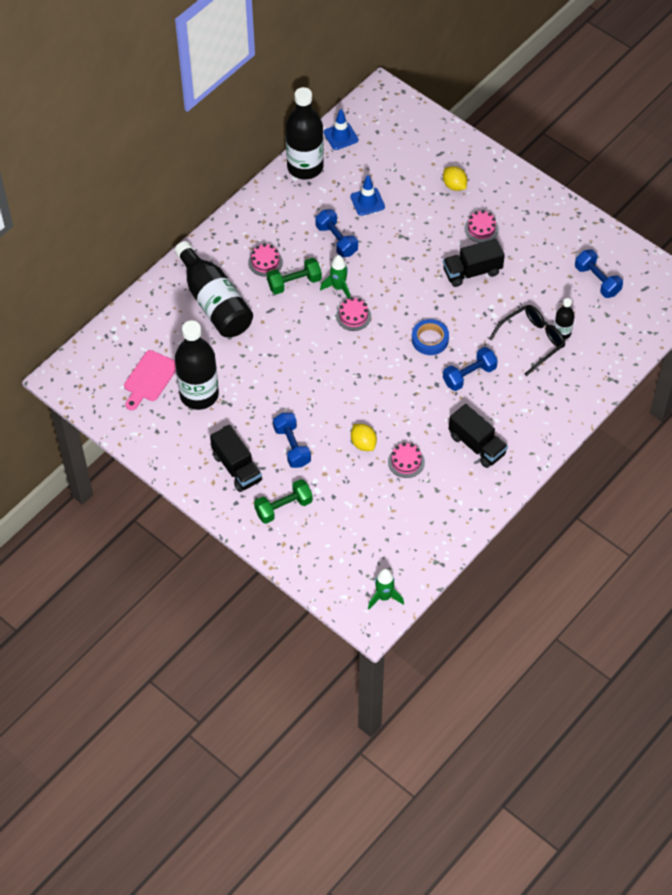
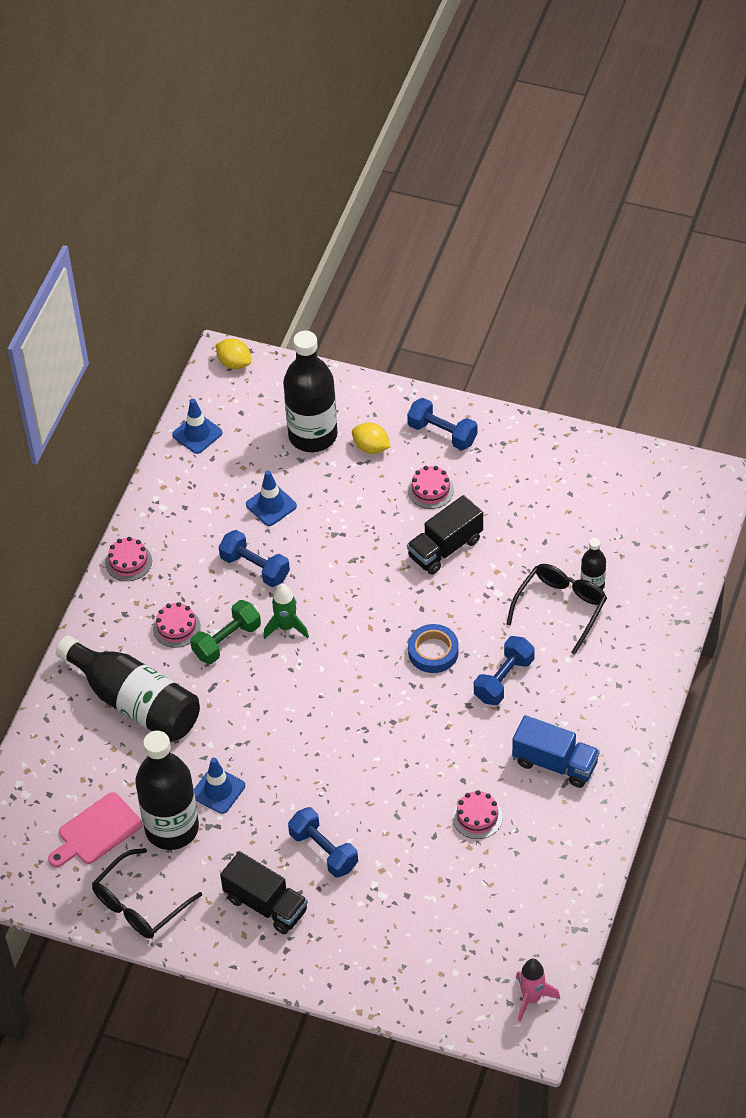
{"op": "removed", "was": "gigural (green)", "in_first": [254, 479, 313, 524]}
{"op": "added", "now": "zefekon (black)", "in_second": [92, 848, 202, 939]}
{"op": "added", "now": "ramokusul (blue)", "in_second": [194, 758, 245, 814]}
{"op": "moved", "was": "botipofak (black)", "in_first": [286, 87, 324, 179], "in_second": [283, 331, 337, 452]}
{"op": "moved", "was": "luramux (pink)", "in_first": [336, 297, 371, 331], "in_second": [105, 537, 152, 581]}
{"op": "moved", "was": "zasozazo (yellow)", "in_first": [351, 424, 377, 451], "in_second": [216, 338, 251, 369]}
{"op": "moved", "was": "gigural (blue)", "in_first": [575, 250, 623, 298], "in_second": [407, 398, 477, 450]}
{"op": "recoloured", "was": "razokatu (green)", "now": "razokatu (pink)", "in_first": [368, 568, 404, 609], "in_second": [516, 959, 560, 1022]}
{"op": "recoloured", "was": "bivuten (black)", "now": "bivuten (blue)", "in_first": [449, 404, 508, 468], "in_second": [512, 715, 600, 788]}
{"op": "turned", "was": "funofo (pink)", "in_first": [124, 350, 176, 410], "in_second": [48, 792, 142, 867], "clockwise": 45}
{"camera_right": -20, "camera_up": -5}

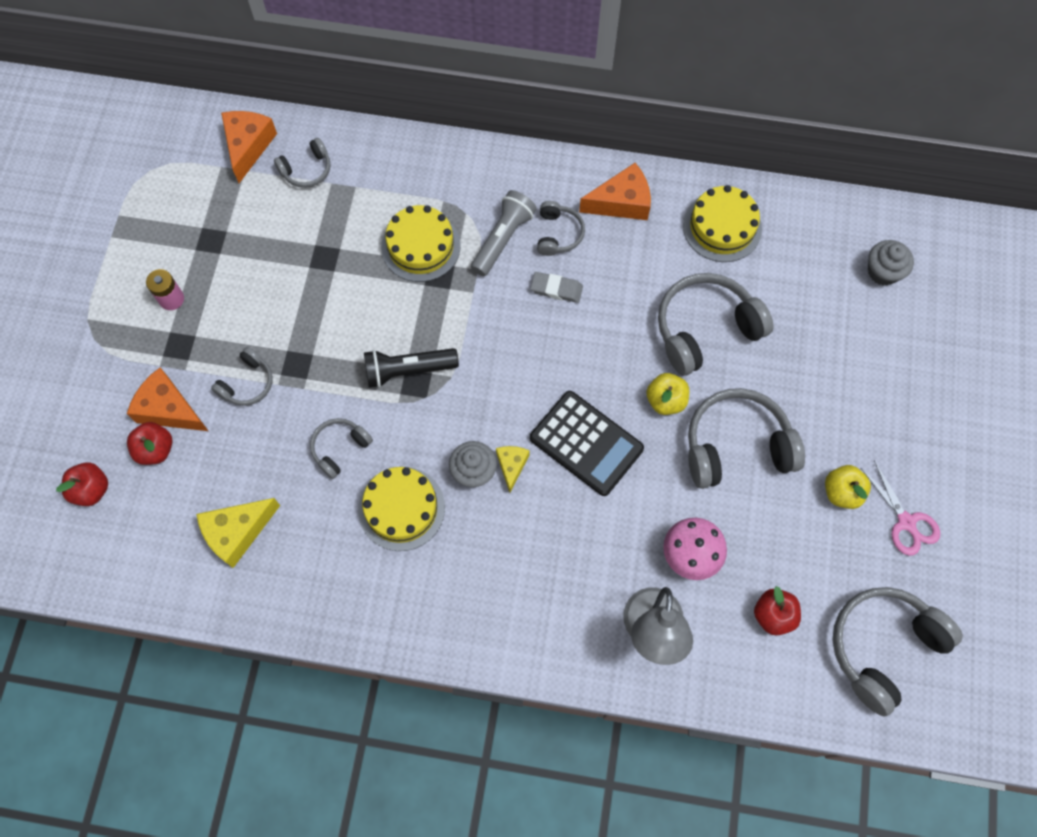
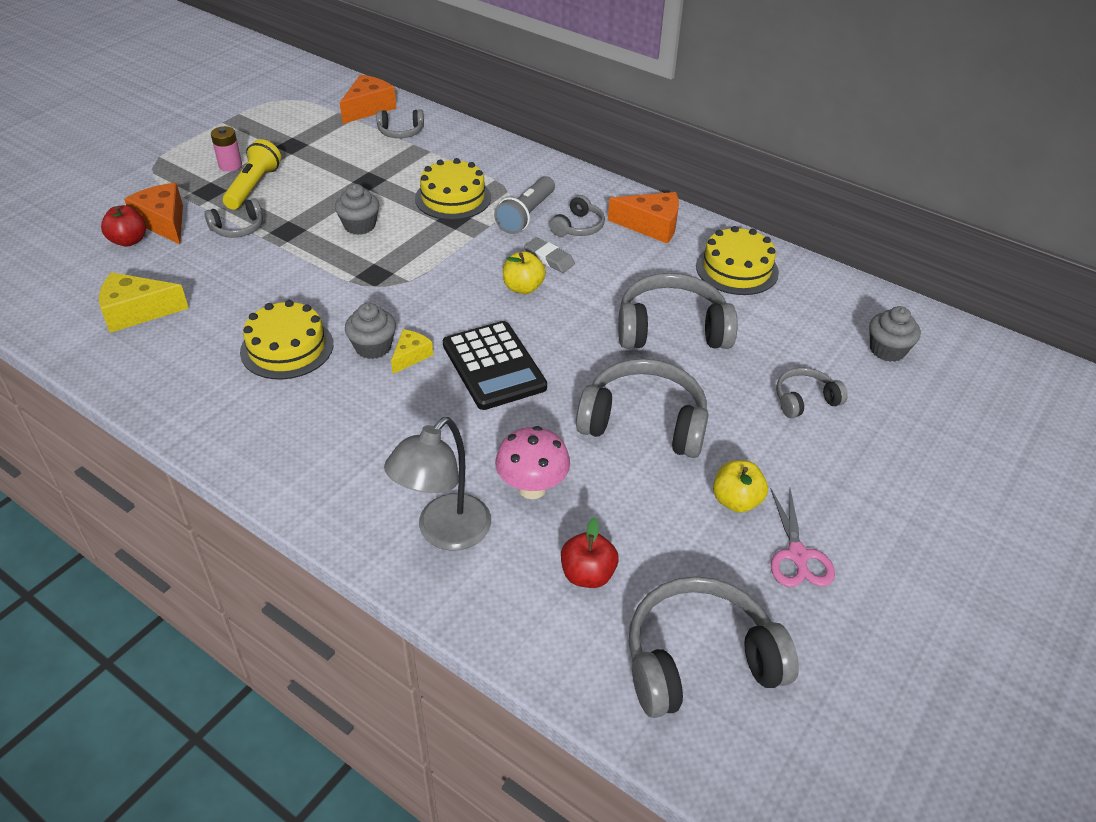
{"op": "removed", "was": "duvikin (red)", "in_first": [56, 462, 108, 506]}
{"op": "removed", "was": "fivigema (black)", "in_first": [364, 348, 459, 388]}
{"op": "added", "now": "fivigema (yellow)", "in_second": [223, 139, 281, 210]}
{"op": "added", "now": "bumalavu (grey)", "in_second": [335, 184, 379, 235]}
{"op": "moved", "was": "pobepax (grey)", "in_first": [310, 418, 373, 479], "in_second": [776, 367, 848, 418]}
{"op": "moved", "was": "duvikin (yellow)", "in_first": [646, 373, 689, 415], "in_second": [503, 252, 546, 294]}
{"op": "turned", "was": "fivigema (grey)", "in_first": [471, 190, 537, 276], "in_second": [494, 176, 555, 234], "clockwise": 150}
{"camera_right": 25, "camera_up": -25}

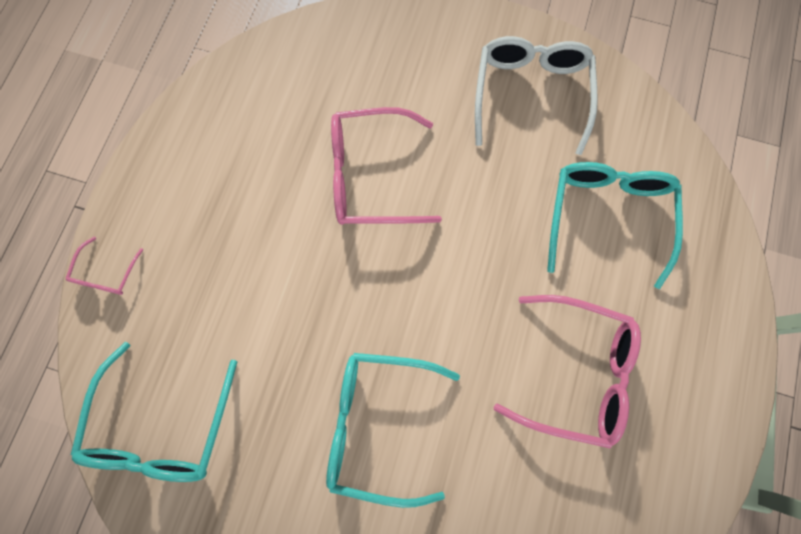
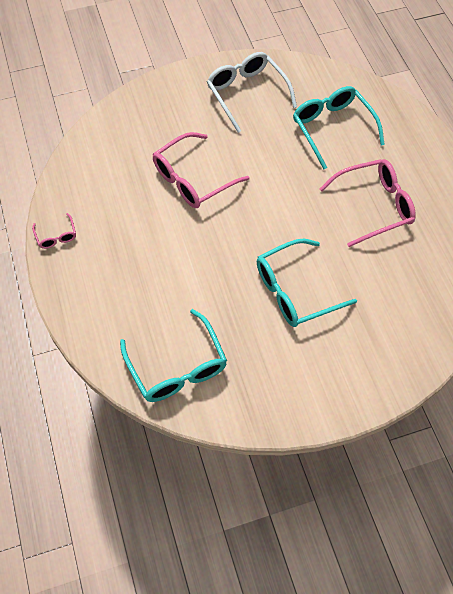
{"op": "moved", "was": "zefekon (pink)", "in_first": [65, 237, 144, 295], "in_second": [32, 213, 76, 249]}
{"camera_right": -35, "camera_up": -15}

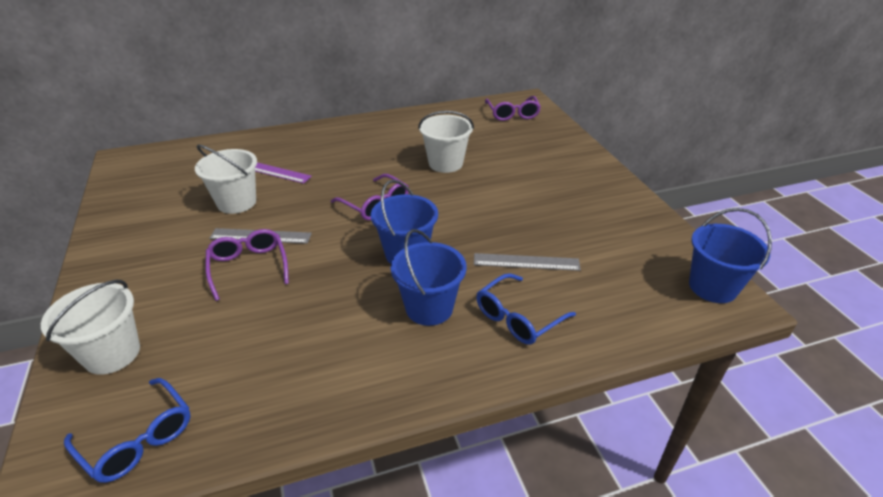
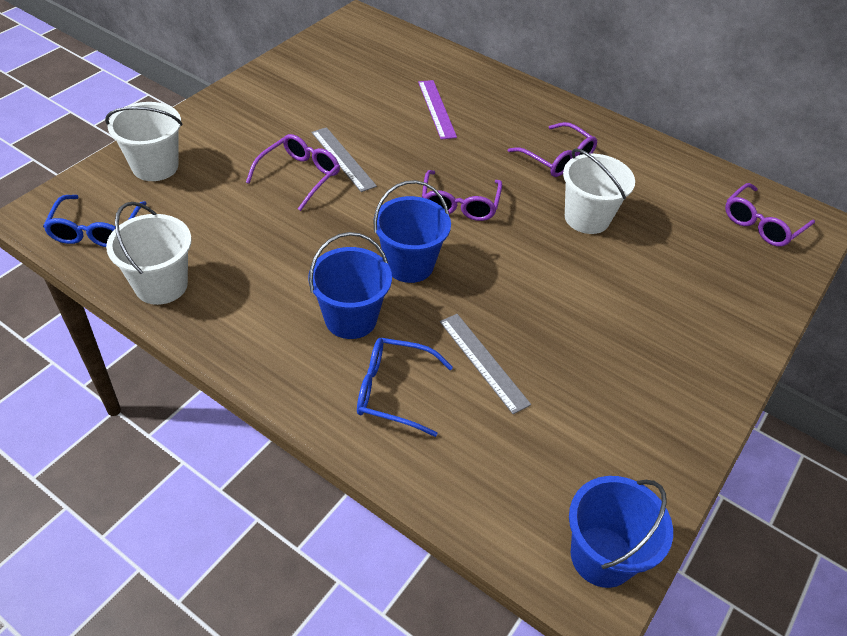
{"op": "added", "now": "zefekon (purple)", "in_second": [508, 122, 597, 177]}
{"op": "moved", "was": "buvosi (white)", "in_first": [195, 145, 257, 214], "in_second": [106, 202, 192, 305]}
{"camera_right": 50, "camera_up": 10}

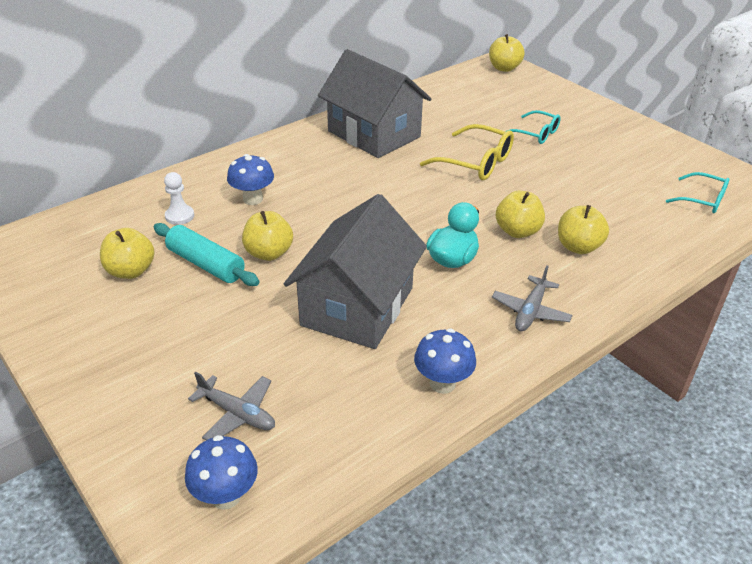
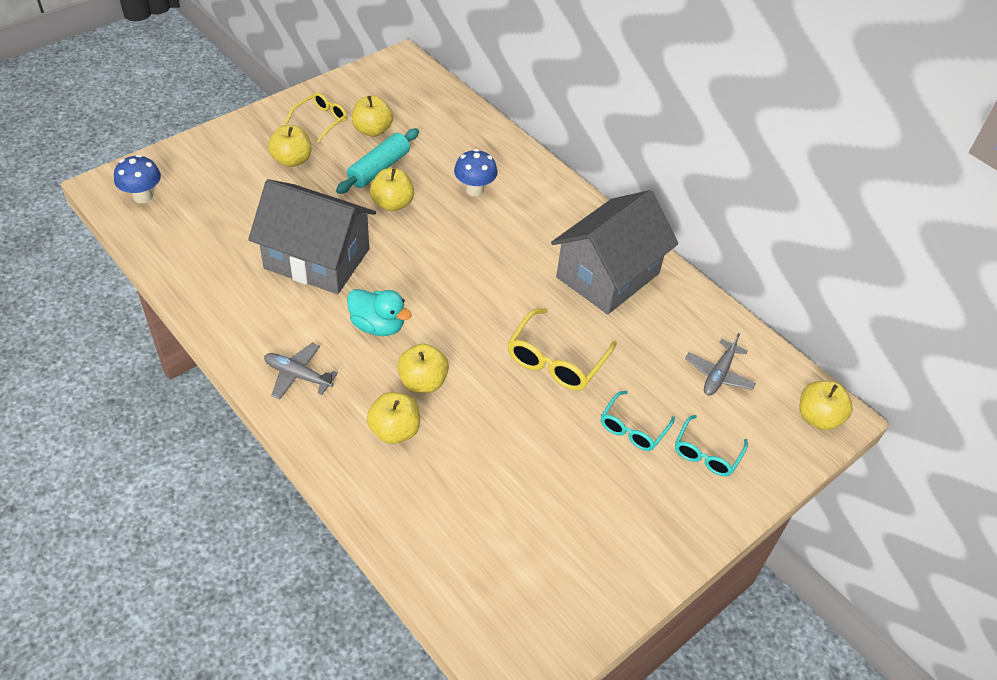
{"op": "removed", "was": "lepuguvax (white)", "in_first": [164, 172, 194, 225]}
{"op": "removed", "was": "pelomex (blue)", "in_first": [414, 329, 476, 394]}
{"op": "added", "now": "duvikin (yellow)", "in_second": [268, 125, 311, 167]}
{"op": "added", "now": "zefekon (yellow)", "in_second": [285, 92, 347, 143]}
{"op": "moved", "was": "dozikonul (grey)", "in_first": [188, 372, 275, 440], "in_second": [685, 333, 756, 395]}
{"op": "moved", "was": "zefekon (turquoise)", "in_first": [666, 172, 730, 213], "in_second": [675, 415, 748, 476]}
{"camera_right": 85, "camera_up": 10}

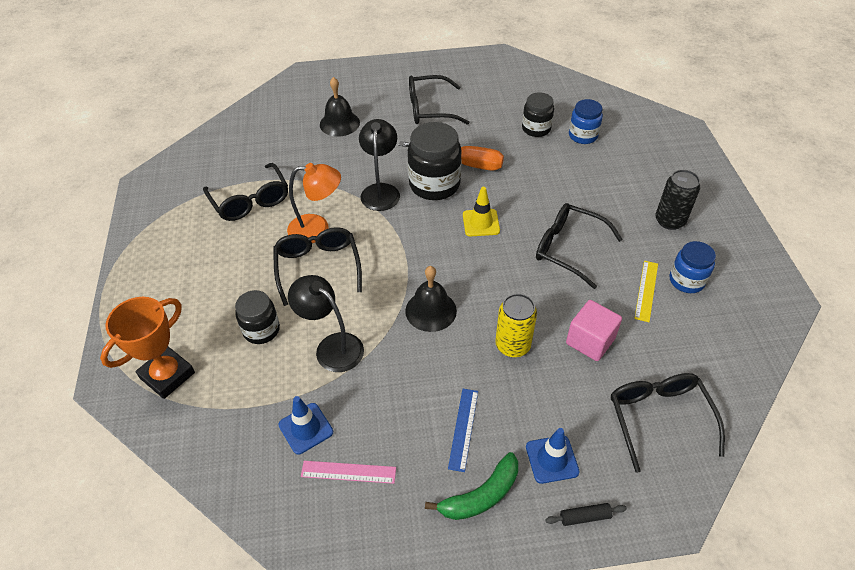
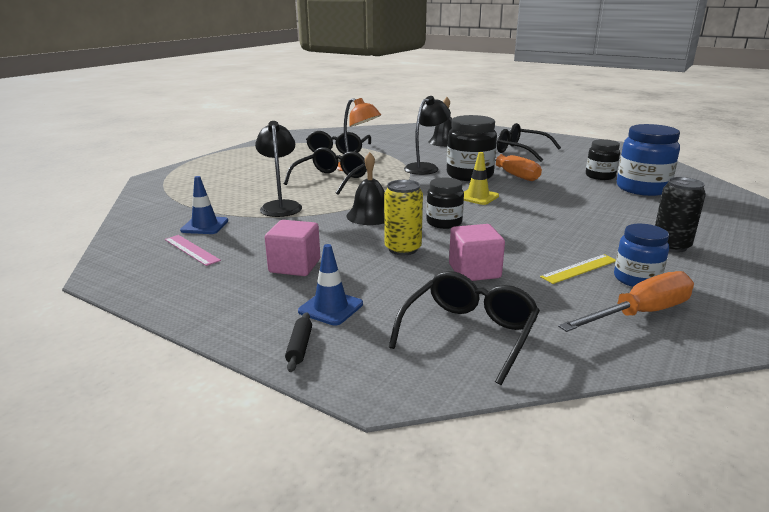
{"op": "removed", "was": "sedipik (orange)", "in_first": [100, 297, 195, 399]}
{"op": "removed", "was": "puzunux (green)", "in_first": [425, 452, 518, 520]}
{"op": "removed", "was": "zefekon (black)", "in_first": [536, 203, 623, 289]}
{"op": "added", "now": "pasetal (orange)", "in_second": [558, 271, 694, 332]}
{"op": "moved", "was": "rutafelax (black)", "in_first": [235, 290, 280, 344], "in_second": [426, 178, 464, 229]}
{"op": "replaced", "was": "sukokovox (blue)", "now": "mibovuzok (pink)", "in_first": [448, 389, 478, 472], "in_second": [265, 220, 320, 276]}
{"op": "turned", "was": "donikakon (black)", "in_first": [545, 503, 627, 526], "in_second": [285, 312, 312, 372], "clockwise": 60}
{"op": "resized", "was": "rutafelax (blue)", "in_first": [569, 99, 603, 144], "in_second": [617, 124, 680, 196], "ratio": 1.63}
{"camera_right": 40, "camera_up": -25}

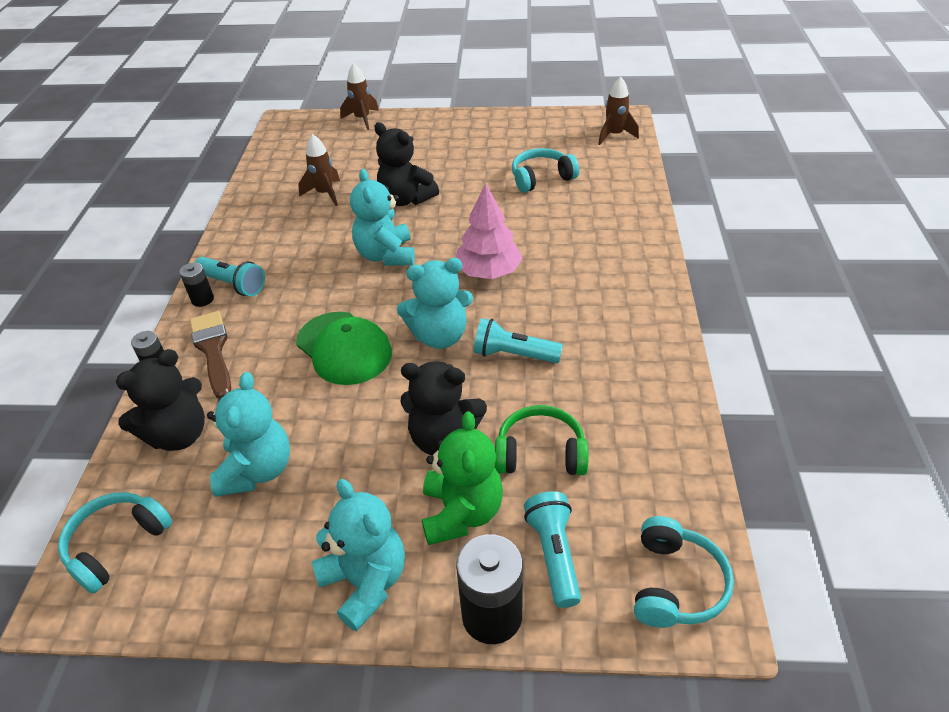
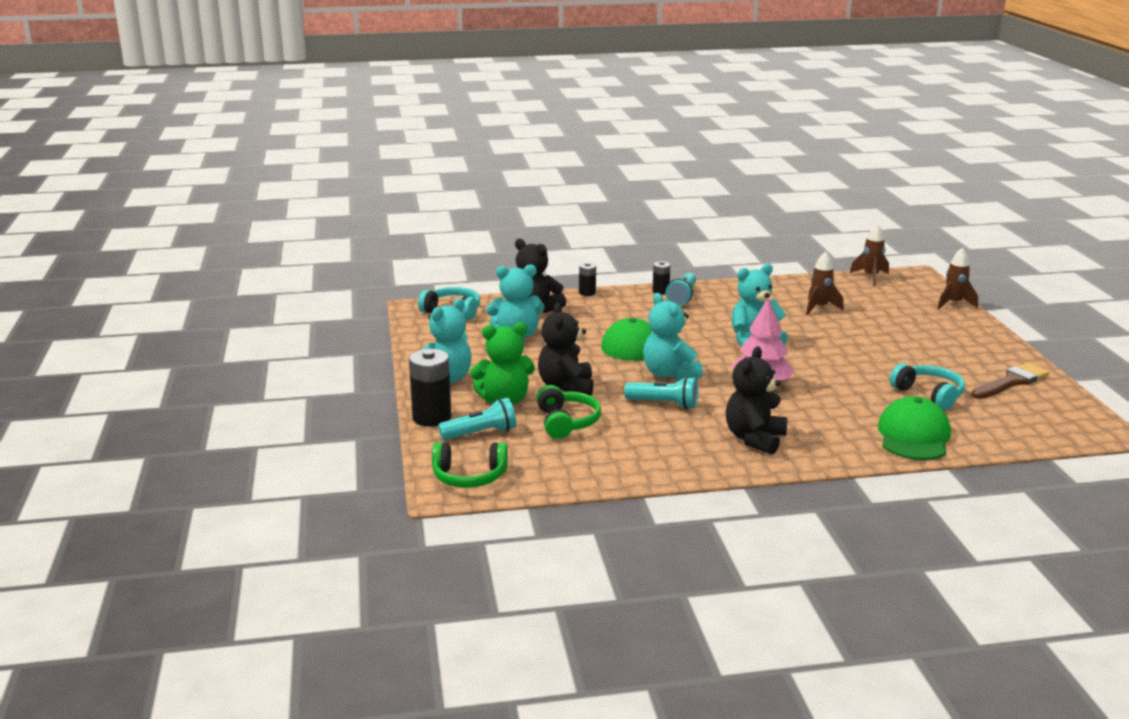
{"op": "added", "now": "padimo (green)", "in_second": [878, 396, 951, 460]}
{"op": "moved", "was": "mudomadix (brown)", "in_first": [190, 311, 231, 399], "in_second": [971, 363, 1049, 399]}
{"op": "moved", "was": "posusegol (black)", "in_first": [374, 122, 439, 206], "in_second": [726, 346, 787, 455]}
{"op": "moved", "was": "razokatu (brown)", "in_first": [598, 77, 639, 145], "in_second": [850, 223, 889, 286]}
{"op": "recoloured", "was": "pobepax (turquoise)", "now": "pobepax (green)", "in_first": [634, 516, 734, 628], "in_second": [432, 442, 508, 488]}
{"op": "turned", "was": "fivigema (turquoise)", "in_first": [474, 318, 563, 363], "in_second": [624, 376, 698, 409], "clockwise": 105}
{"camera_right": 75, "camera_up": -20}

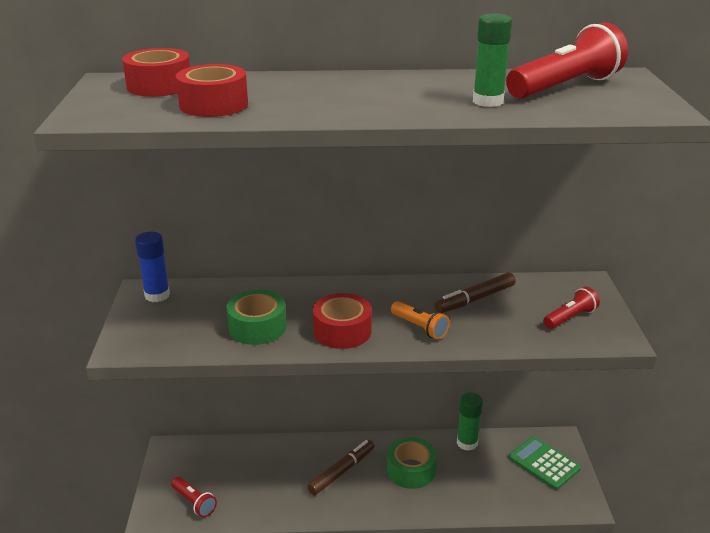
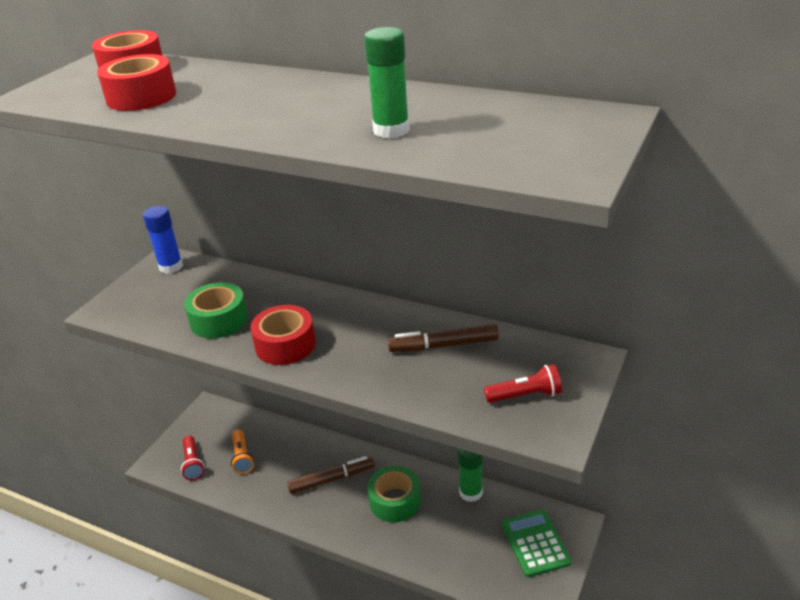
{"op": "removed", "was": "fivigema (red)", "in_first": [506, 23, 628, 99]}
{"op": "moved", "was": "fivigema (orange)", "in_first": [391, 301, 450, 340], "in_second": [231, 429, 254, 474]}
{"camera_right": 30, "camera_up": 5}

